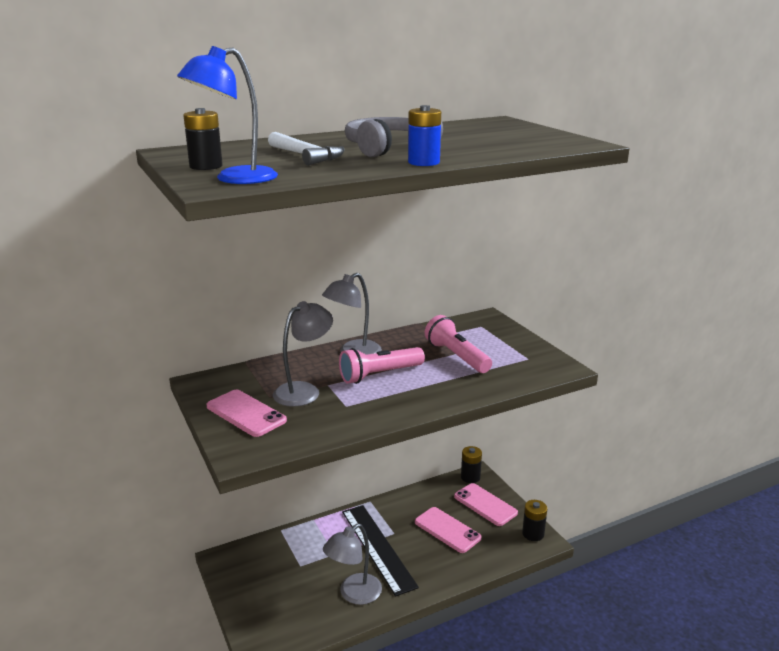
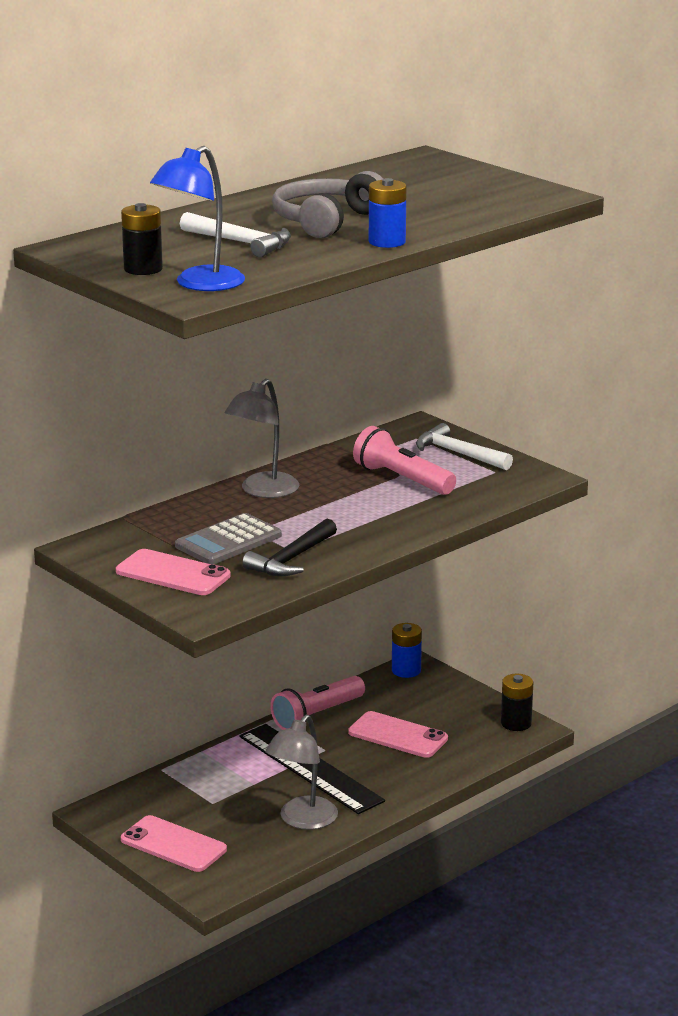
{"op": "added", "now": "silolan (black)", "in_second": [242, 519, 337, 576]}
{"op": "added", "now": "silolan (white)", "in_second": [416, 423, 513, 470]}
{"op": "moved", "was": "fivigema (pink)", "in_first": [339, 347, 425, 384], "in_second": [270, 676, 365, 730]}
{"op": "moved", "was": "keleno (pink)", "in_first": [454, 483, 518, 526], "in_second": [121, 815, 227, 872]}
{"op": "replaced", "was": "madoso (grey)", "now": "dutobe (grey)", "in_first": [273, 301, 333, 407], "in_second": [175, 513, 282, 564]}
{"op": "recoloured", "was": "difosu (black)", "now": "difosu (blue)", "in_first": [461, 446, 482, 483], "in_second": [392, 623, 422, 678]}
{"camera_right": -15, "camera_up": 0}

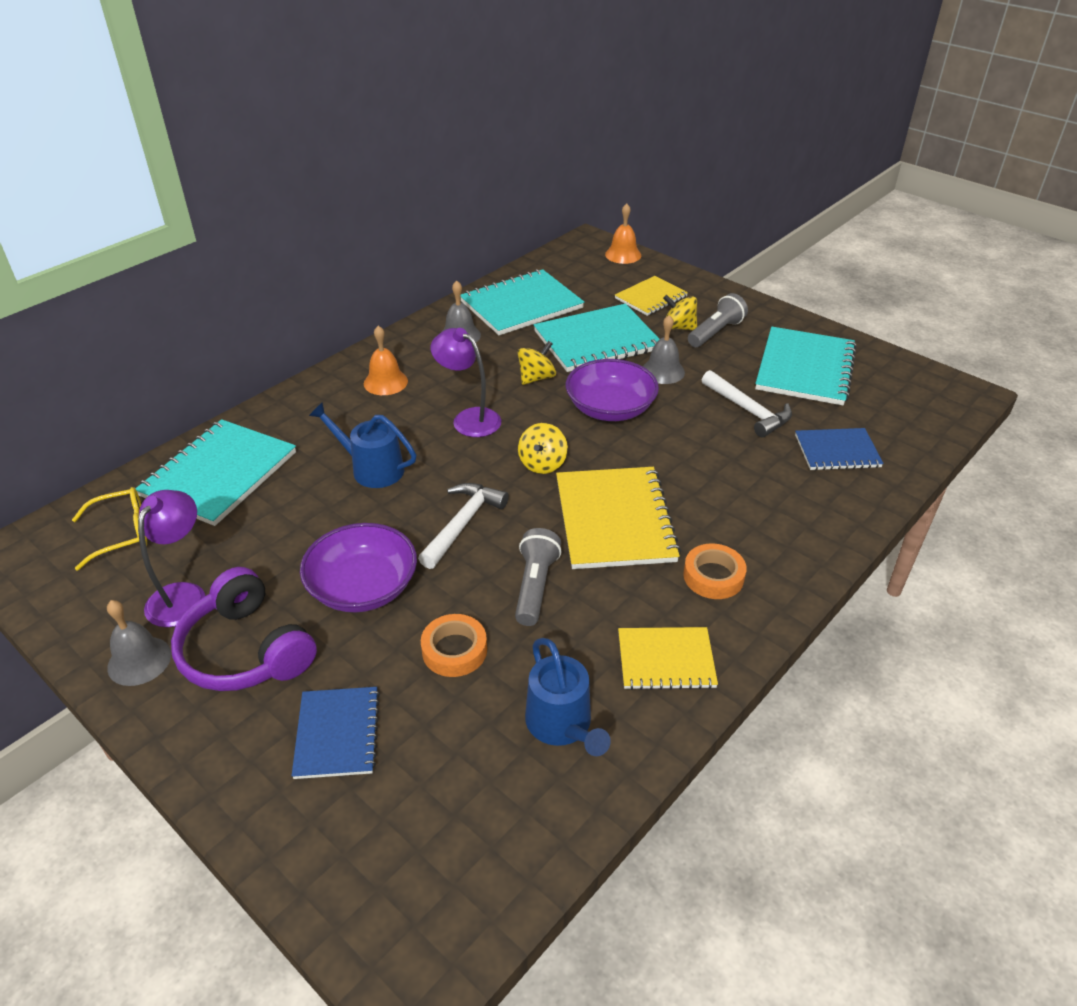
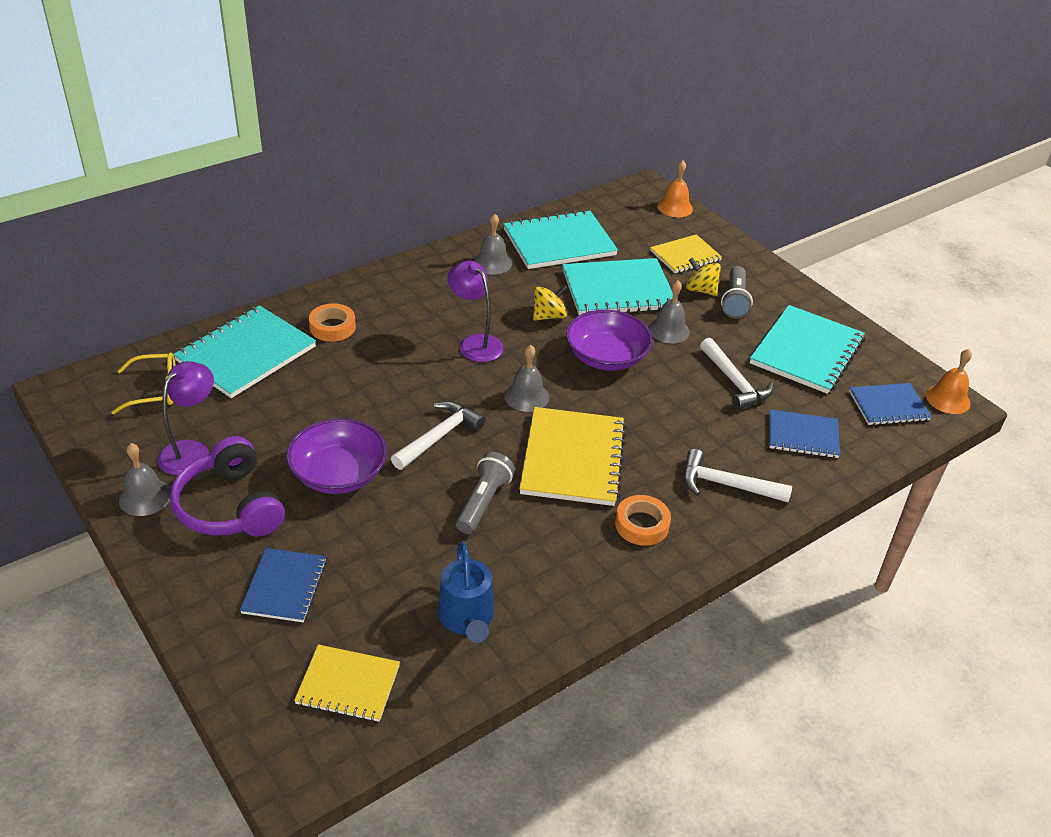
{"op": "removed", "was": "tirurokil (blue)", "in_first": [309, 402, 416, 488]}
{"op": "added", "now": "silolan (white)", "in_second": [683, 449, 792, 502]}
{"op": "added", "now": "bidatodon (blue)", "in_second": [849, 383, 932, 425]}
{"op": "moved", "was": "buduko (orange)", "in_first": [364, 326, 408, 395], "in_second": [926, 349, 972, 414]}
{"op": "moved", "was": "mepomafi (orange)", "in_first": [421, 614, 487, 677], "in_second": [309, 303, 356, 342]}
{"op": "moved", "was": "bidatodon (yellow)", "in_first": [618, 627, 718, 690], "in_second": [294, 644, 400, 722]}
{"op": "replaced", "was": "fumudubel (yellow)", "now": "buduko (grey)", "in_first": [518, 423, 568, 474], "in_second": [505, 345, 549, 412]}
{"op": "turned", "was": "fivigema (grey)", "in_first": [688, 293, 748, 347], "in_second": [721, 266, 753, 318], "clockwise": 135}
{"camera_right": 10, "camera_up": 0}

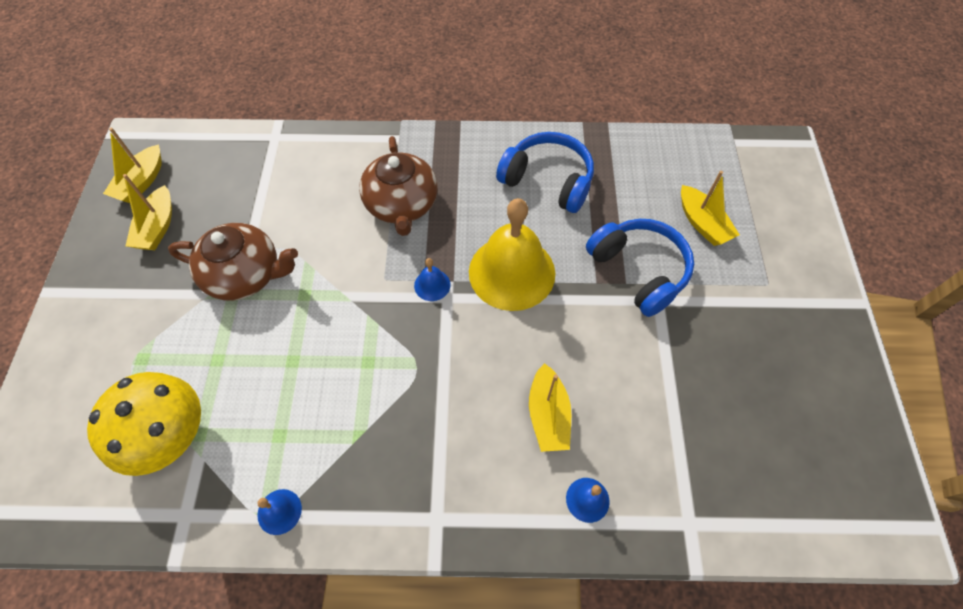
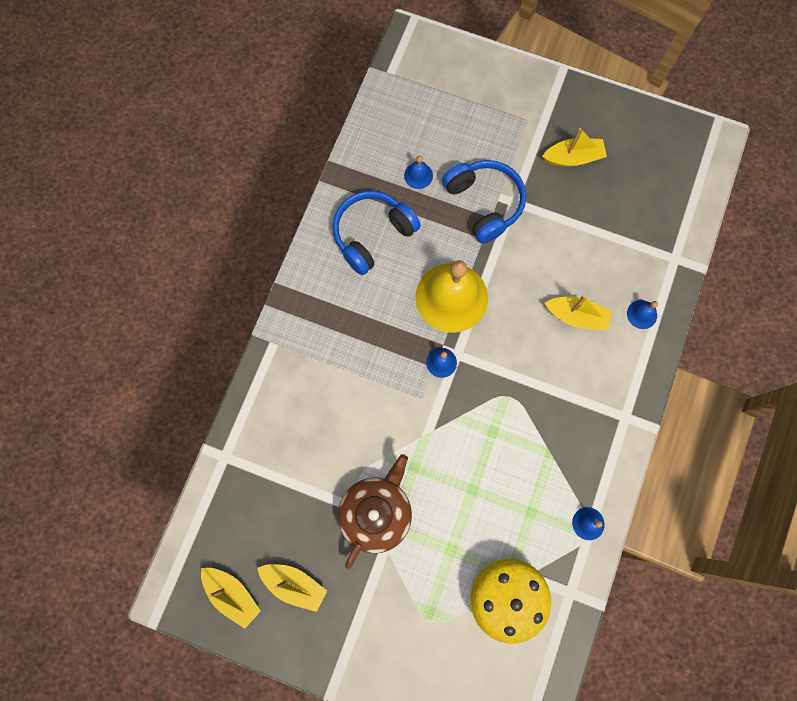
{"op": "removed", "was": "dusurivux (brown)", "in_first": [359, 136, 438, 236]}
{"op": "added", "now": "buduko (blue)", "in_second": [404, 156, 433, 189]}
{"op": "moved", "was": "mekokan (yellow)", "in_first": [681, 171, 740, 246], "in_second": [542, 128, 607, 167]}
{"op": "turned", "was": "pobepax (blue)", "in_first": [586, 219, 694, 317], "in_second": [442, 160, 526, 244], "clockwise": 75}
{"camera_right": -70, "camera_up": 15}

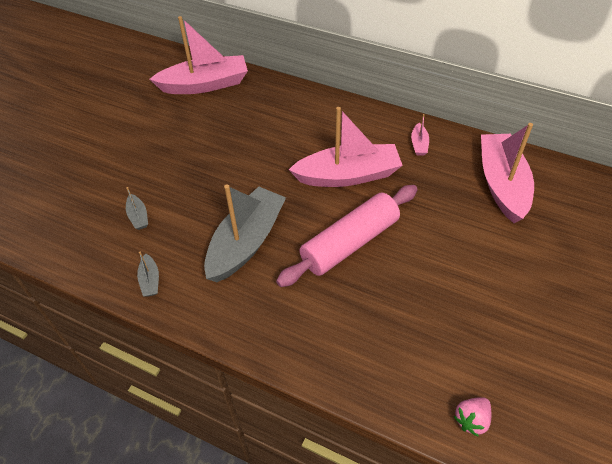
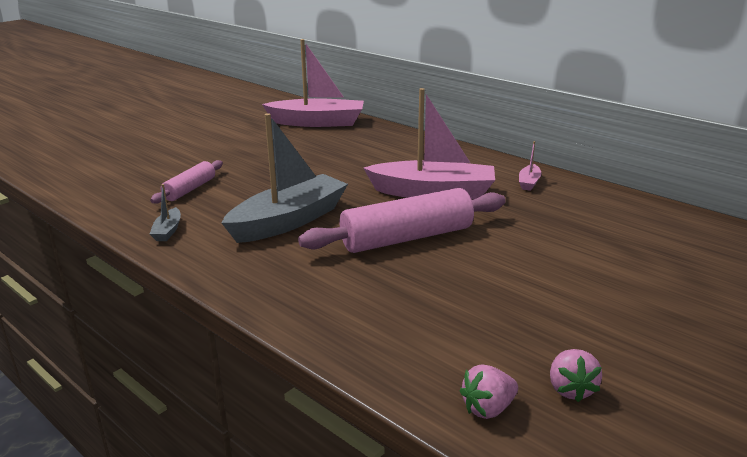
{"op": "removed", "was": "mekokan (pink)", "in_first": [481, 123, 534, 223]}
{"op": "added", "now": "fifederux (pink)", "in_second": [550, 349, 602, 402]}
{"op": "replaced", "was": "mekokan (grey)", "now": "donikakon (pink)", "in_first": [126, 187, 148, 230], "in_second": [150, 160, 223, 203]}
{"camera_right": 15, "camera_up": -25}

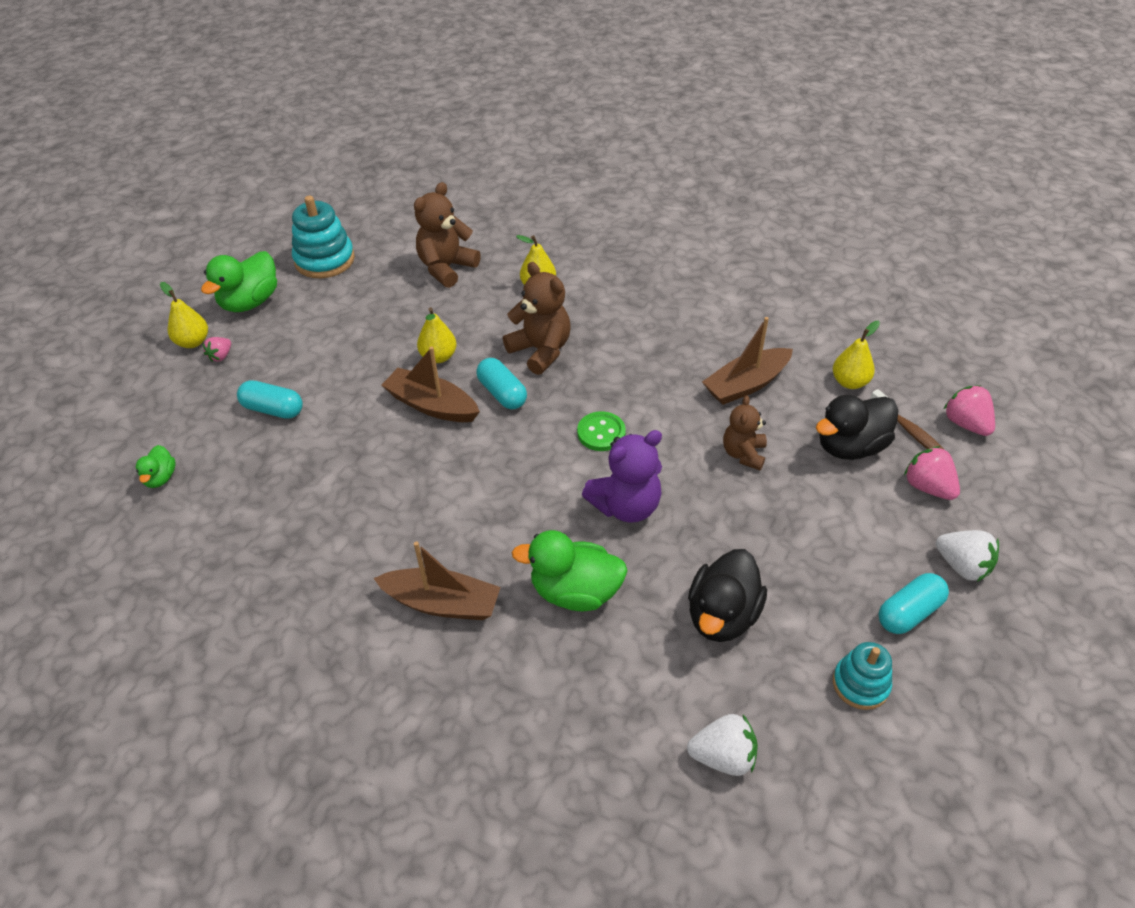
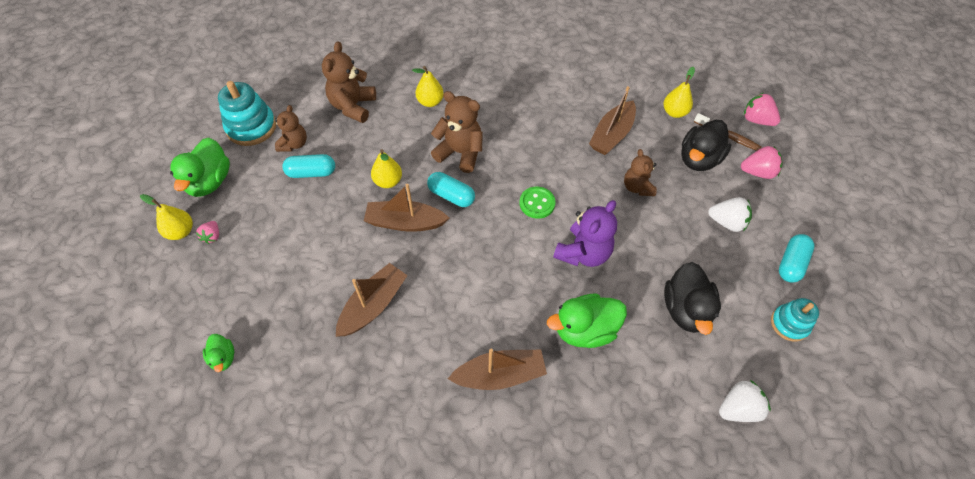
{"op": "added", "now": "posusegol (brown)", "in_second": [274, 105, 307, 152]}
{"op": "added", "now": "mekokan (brown)", "in_second": [336, 263, 408, 337]}
{"op": "moved", "was": "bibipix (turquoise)", "in_first": [237, 380, 303, 419], "in_second": [282, 154, 335, 178]}
{"op": "moved", "was": "fifederux (white)", "in_first": [936, 530, 999, 582], "in_second": [708, 197, 752, 232]}
{"op": "turned", "was": "fifederux (pink)", "in_first": [904, 446, 960, 500], "in_second": [741, 146, 783, 179], "clockwise": 150}
{"camera_right": -25, "camera_up": 10}

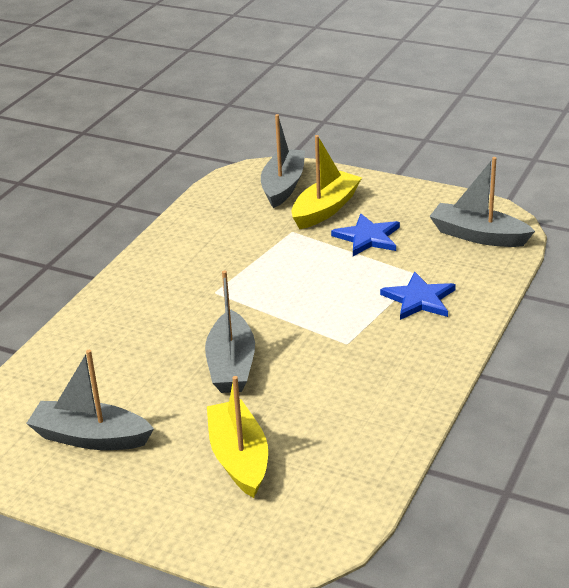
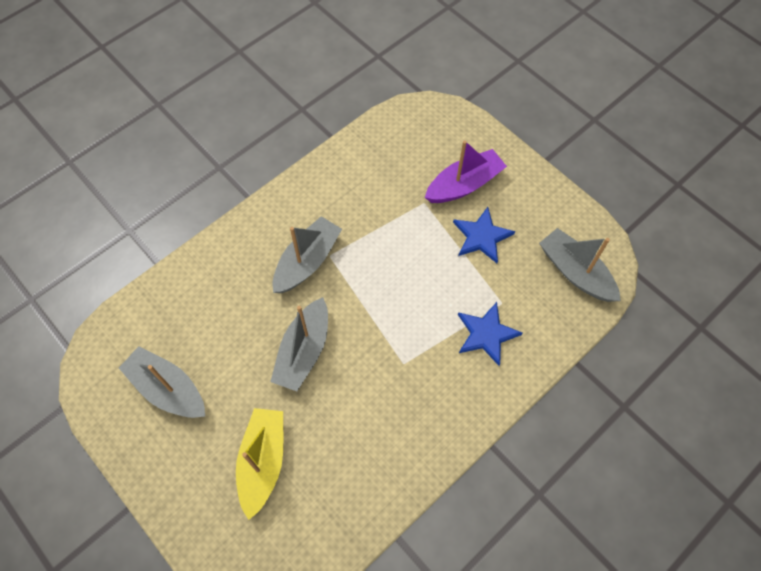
{"op": "moved", "was": "mekokan (grey)", "in_first": [261, 114, 305, 208], "in_second": [273, 216, 342, 293]}
{"op": "recoloured", "was": "mekokan (yellow)", "now": "mekokan (purple)", "in_first": [292, 135, 362, 229], "in_second": [425, 140, 507, 203]}
{"camera_right": 20, "camera_up": 30}

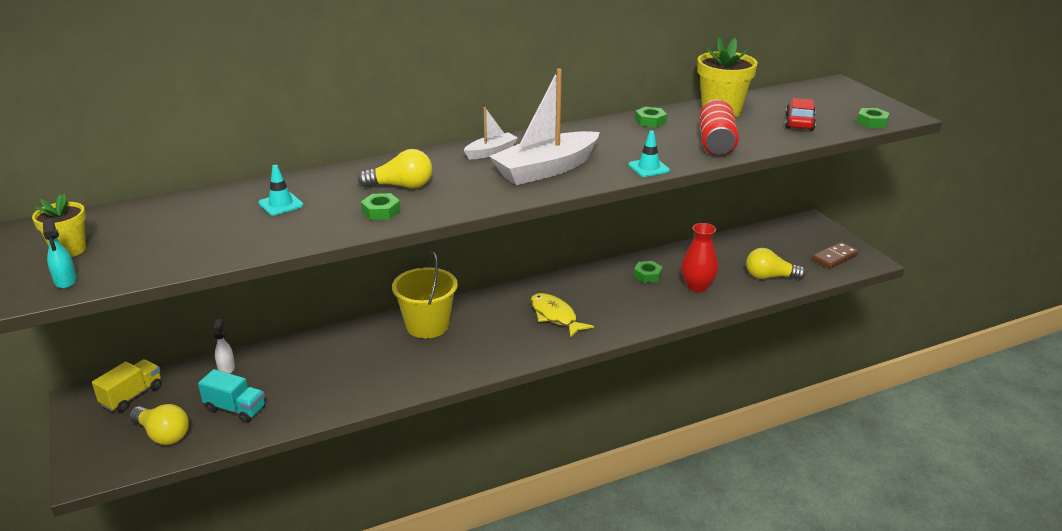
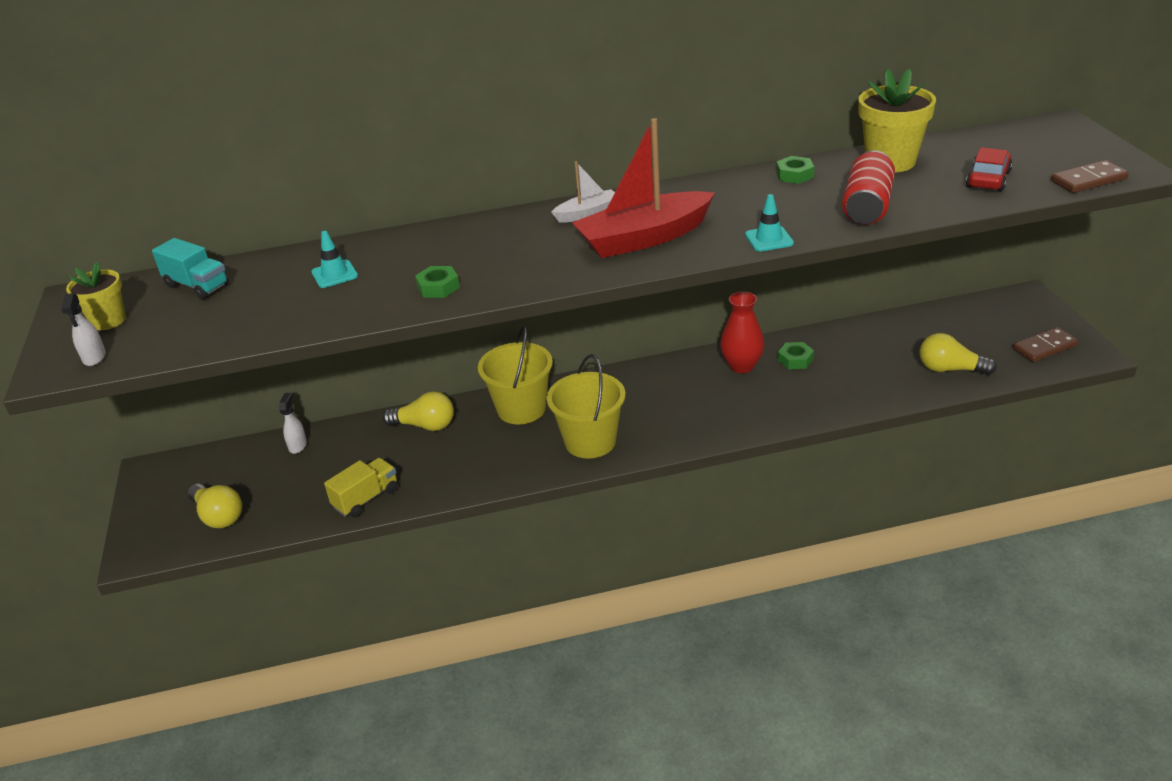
{"op": "removed", "was": "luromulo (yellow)", "in_first": [530, 293, 594, 338]}
{"op": "added", "now": "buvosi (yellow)", "in_second": [547, 354, 625, 459]}
{"op": "moved", "was": "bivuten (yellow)", "in_first": [92, 359, 162, 412], "in_second": [324, 458, 398, 517]}
{"op": "moved", "was": "bivuten (turquoise)", "in_first": [198, 369, 265, 423], "in_second": [152, 238, 229, 299]}
{"op": "moved", "was": "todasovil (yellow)", "in_first": [358, 149, 432, 189], "in_second": [383, 391, 454, 431]}
{"op": "moved", "was": "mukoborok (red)", "in_first": [681, 223, 718, 292], "in_second": [720, 291, 764, 373]}
{"op": "replaced", "was": "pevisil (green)", "now": "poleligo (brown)", "in_first": [857, 108, 890, 128], "in_second": [1051, 160, 1129, 193]}
{"op": "recoloured", "was": "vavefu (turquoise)", "now": "vavefu (white)", "in_first": [43, 219, 77, 289], "in_second": [61, 293, 106, 366]}
{"op": "recoloured", "was": "mekokan (white)", "now": "mekokan (red)", "in_first": [489, 68, 600, 185], "in_second": [572, 118, 715, 258]}
{"camera_right": 15, "camera_up": 5}

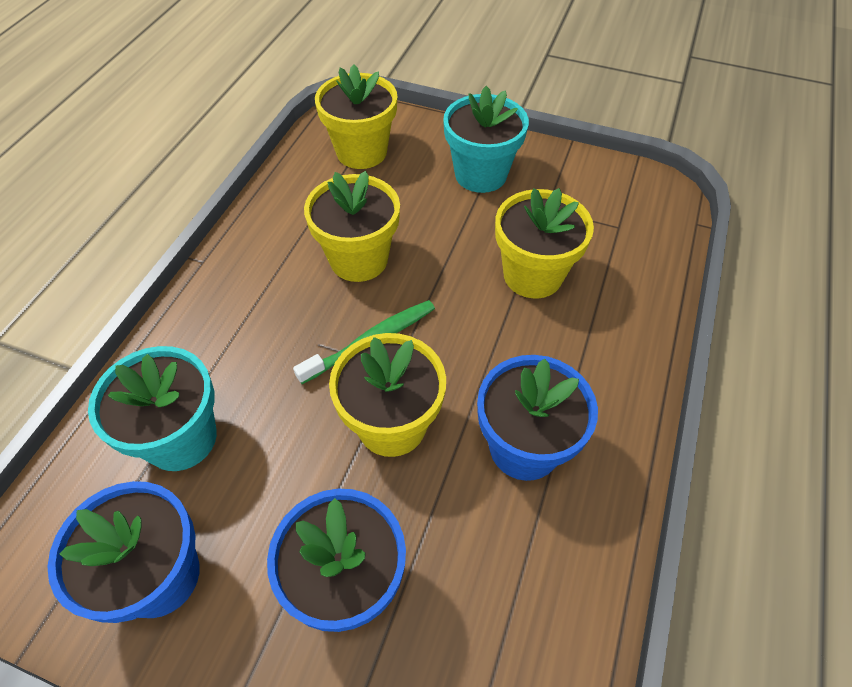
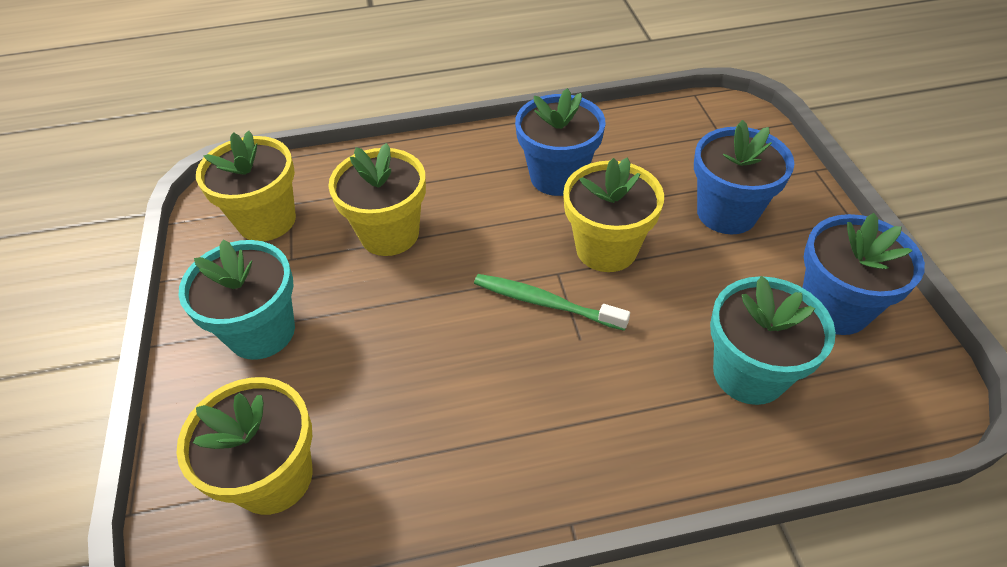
{"op": "moved", "was": "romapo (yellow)", "in_first": [304, 171, 400, 282], "in_second": [196, 131, 296, 241]}
{"camera_right": -120, "camera_up": -5}

